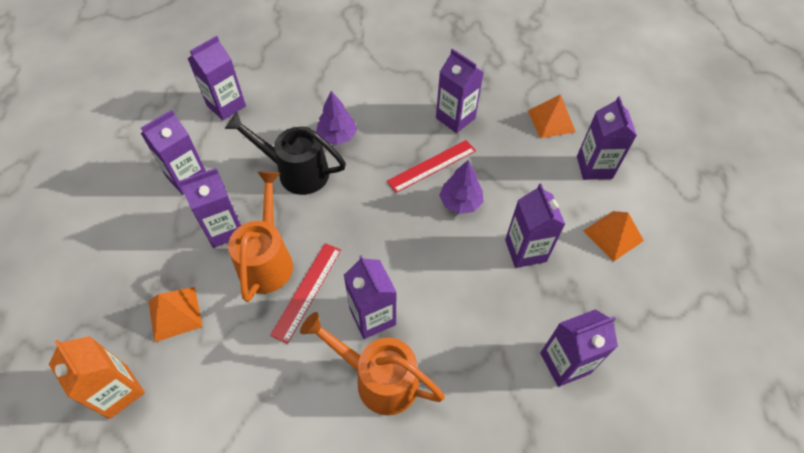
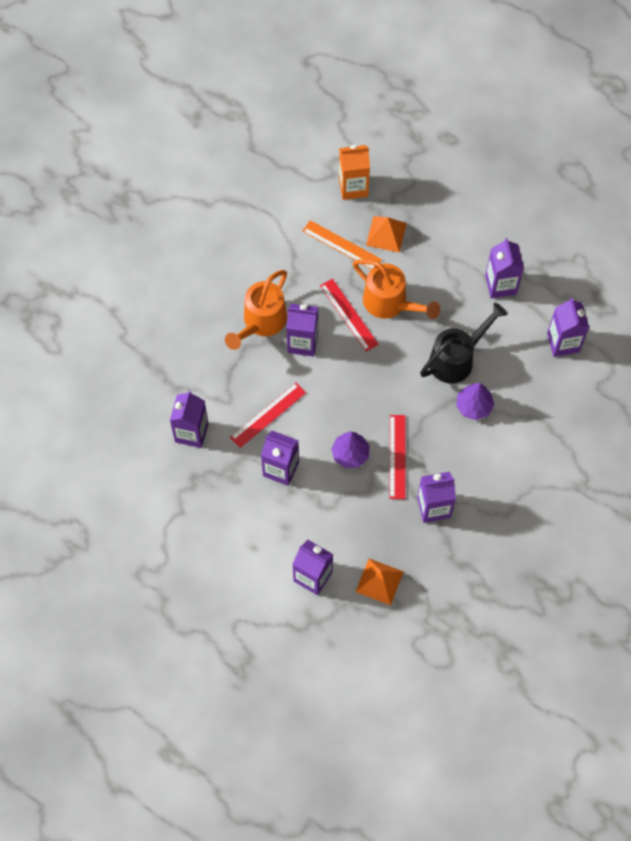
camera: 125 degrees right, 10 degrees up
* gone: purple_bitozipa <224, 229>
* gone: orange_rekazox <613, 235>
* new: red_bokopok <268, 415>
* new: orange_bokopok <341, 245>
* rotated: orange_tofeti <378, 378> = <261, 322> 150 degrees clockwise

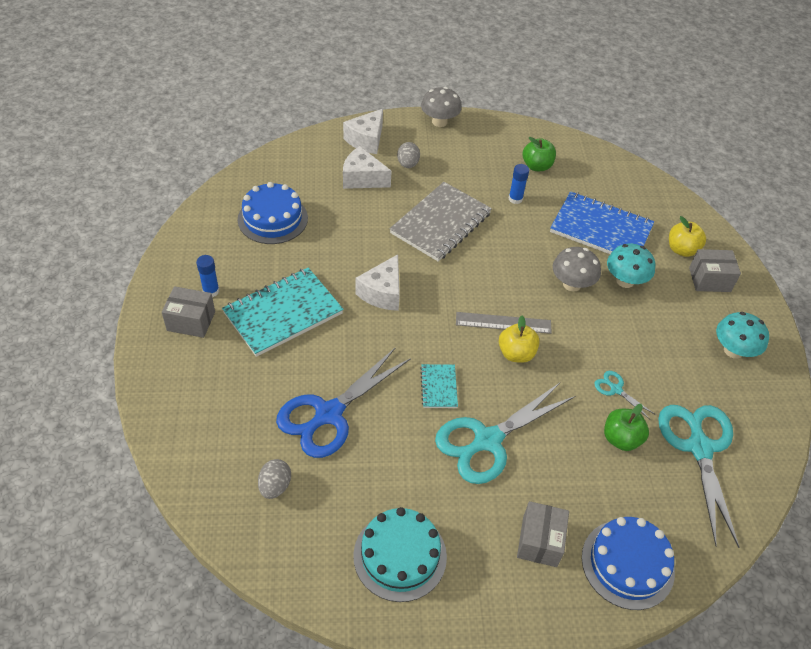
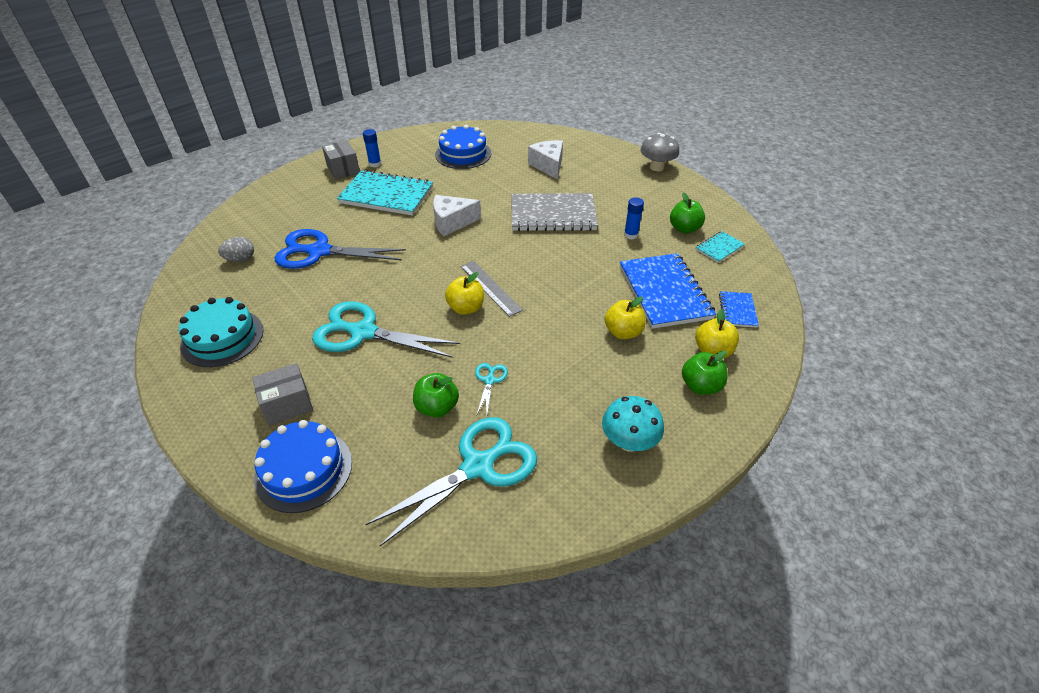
camera: 55 degrees right, 5 degrees down
* gone: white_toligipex <366, 140>
* gone: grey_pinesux <408, 164>
* gone: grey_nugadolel <571, 284>
* new: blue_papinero <737, 310>
* shifted: turquoise_papinero <439, 387> to <719, 248>
* swapped: turquoise_nugadolel <625, 281> to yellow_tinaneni <623, 332>
* swapped: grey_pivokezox <709, 279> to green_tinaneni <700, 386>

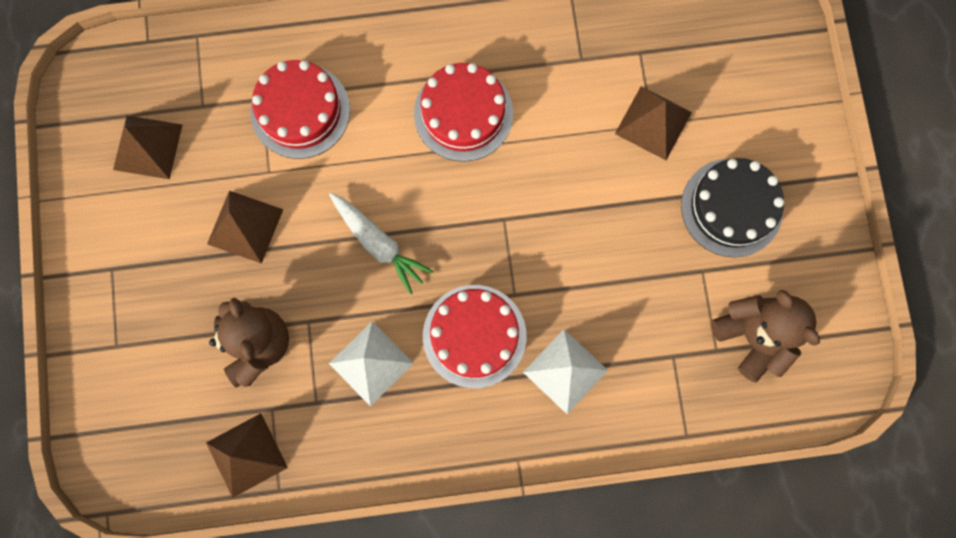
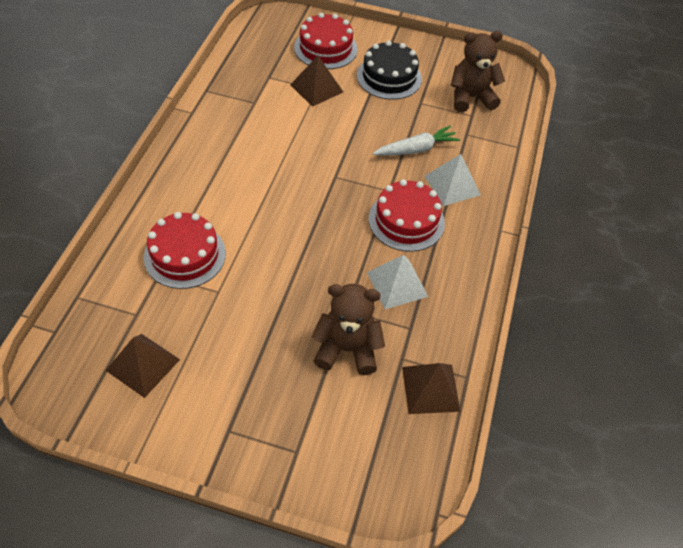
camera: 70 degrees left, 25 degrees down
* gone: brown_rekazox <245, 226>
* shifted: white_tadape <379, 244> to <416, 149>
* shifted: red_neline <463, 113> to <325, 48>

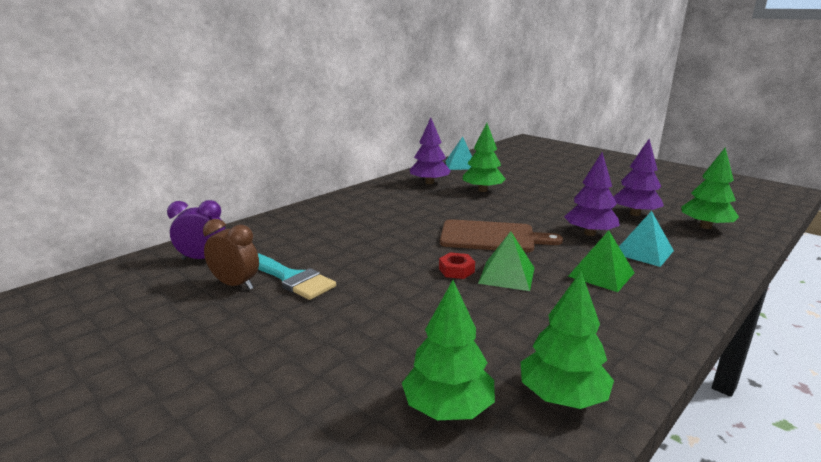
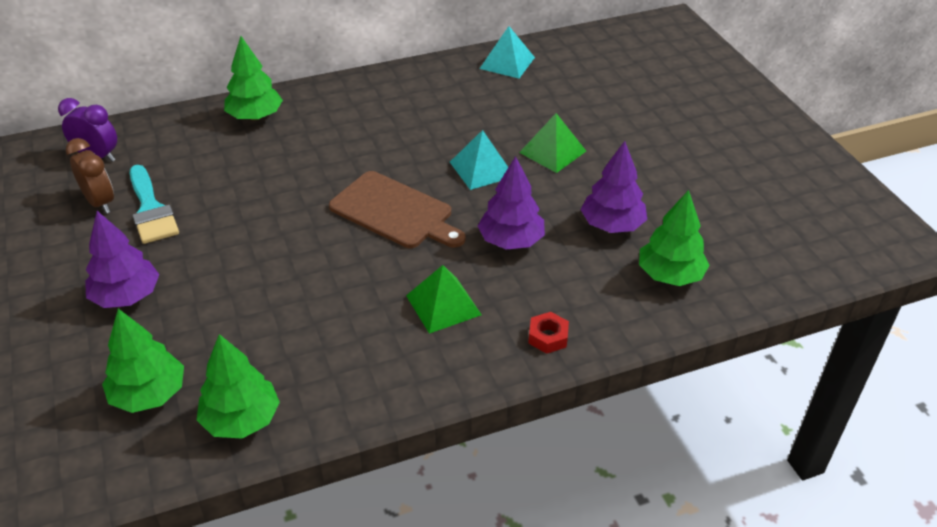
camera: 25 degrees right, 20 degrees up
* shifted: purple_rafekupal <429, 182> to <126, 296>
* shifted: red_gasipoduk <456, 270> to <548, 337>
* shifted: green_rafekupal <482, 190> to <255, 117>
* shifted: green_rekazox <507, 275> to <552, 152>
* shifted: turquoise_rekazox <643, 252> to <481, 169>

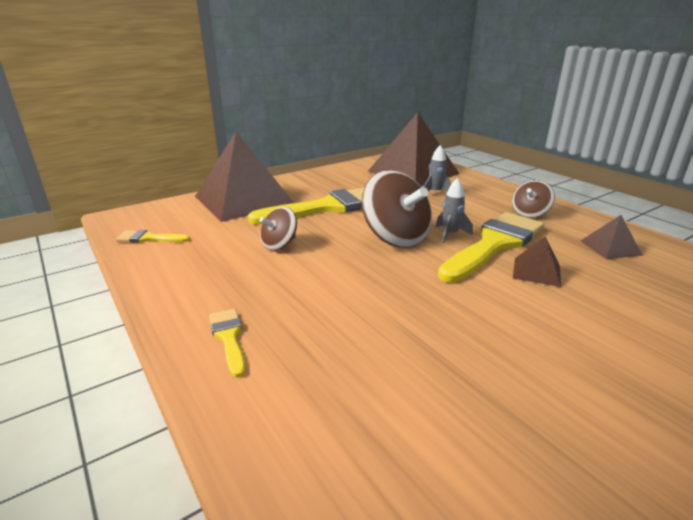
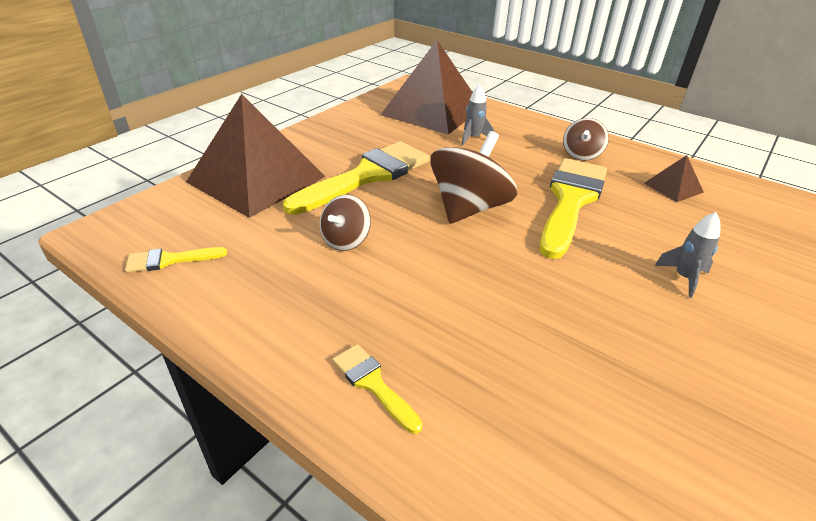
camera: 20 degrees left, 10 degrees up
* gone: brown_rekazox <536, 271>
* shifted: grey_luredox <450, 234> to <683, 278>
* rotated: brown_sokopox <395, 237> = <468, 208> 90 degrees counterclockwise

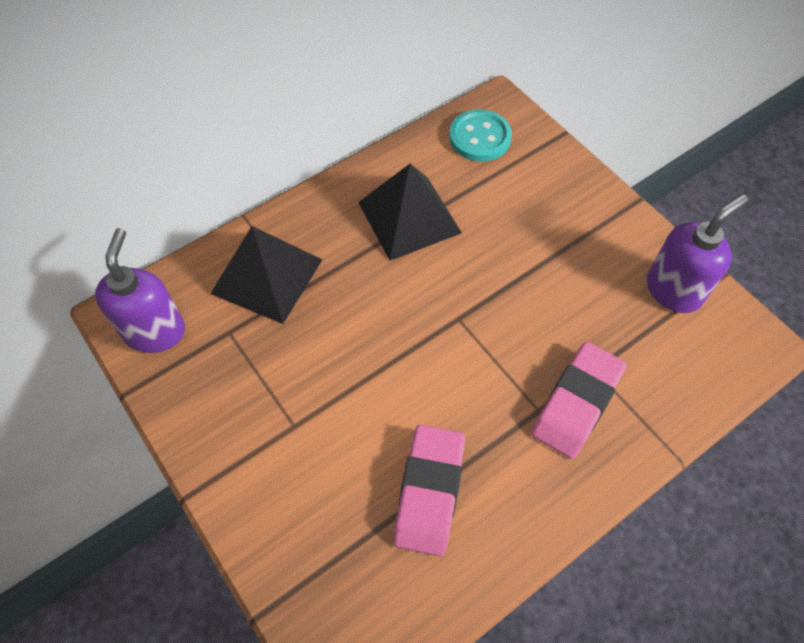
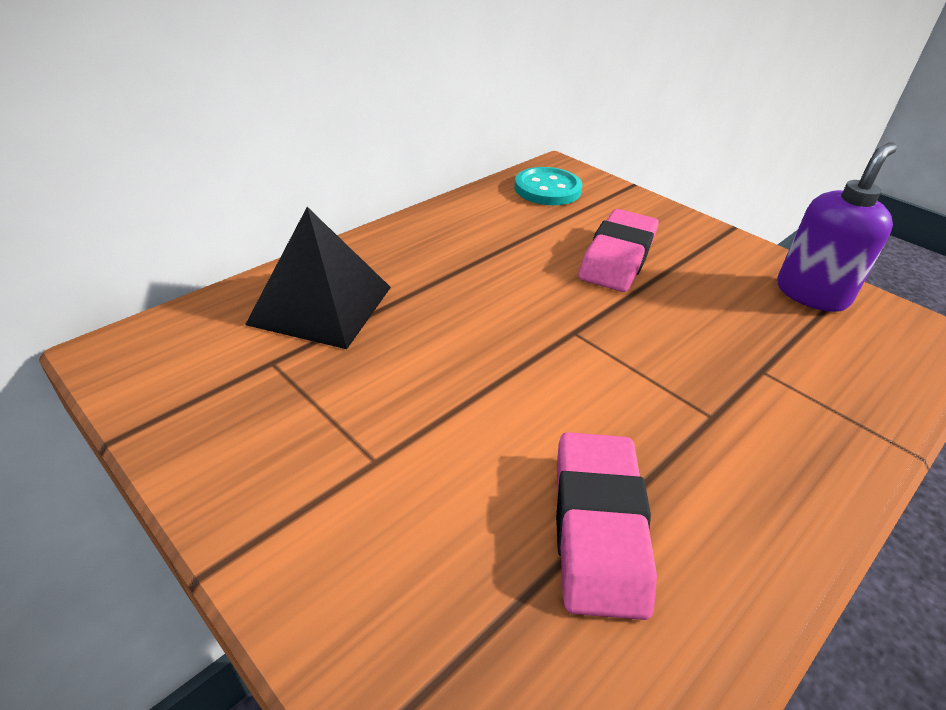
camera: 10 degrees left, 20 degrees down
* gone: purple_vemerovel <155, 331>
* gone: black_rekazox <409, 217>
* shifted: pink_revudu <576, 403> to <617, 258>

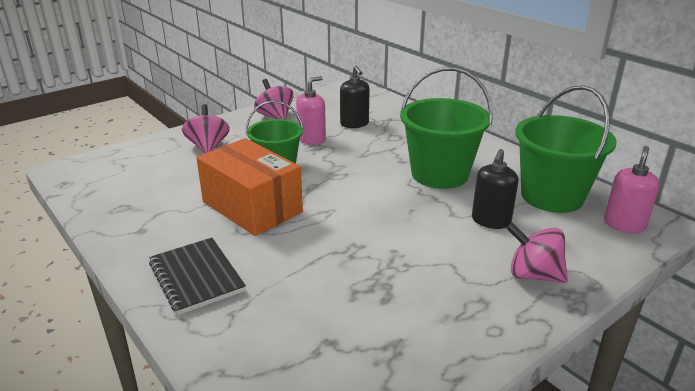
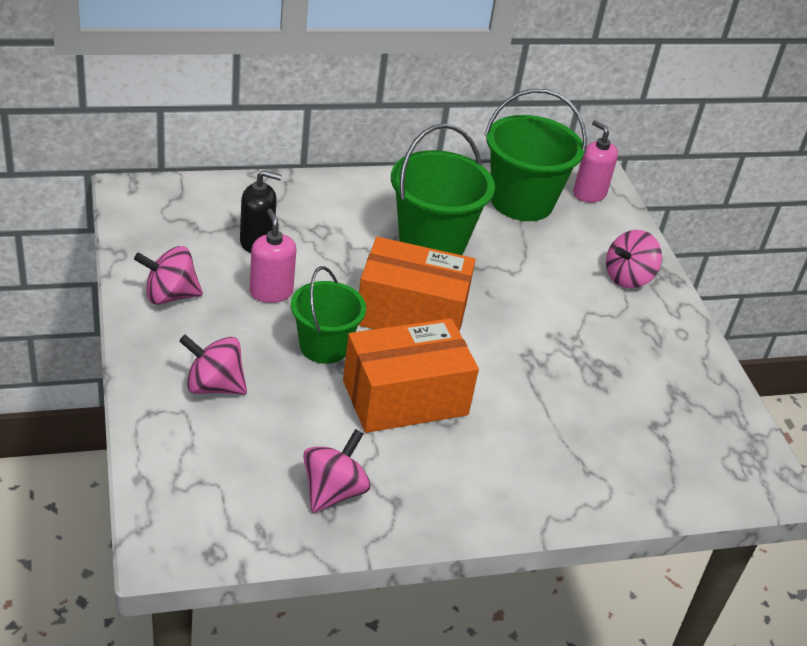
camera: 70 degrees left, 10 degrees up
* gone: black_papinero <196, 277>
* gone: black_vemerovel <491, 221>
* new: pink_sokopox <333, 491>
* new: orange_pivokezox <411, 314>

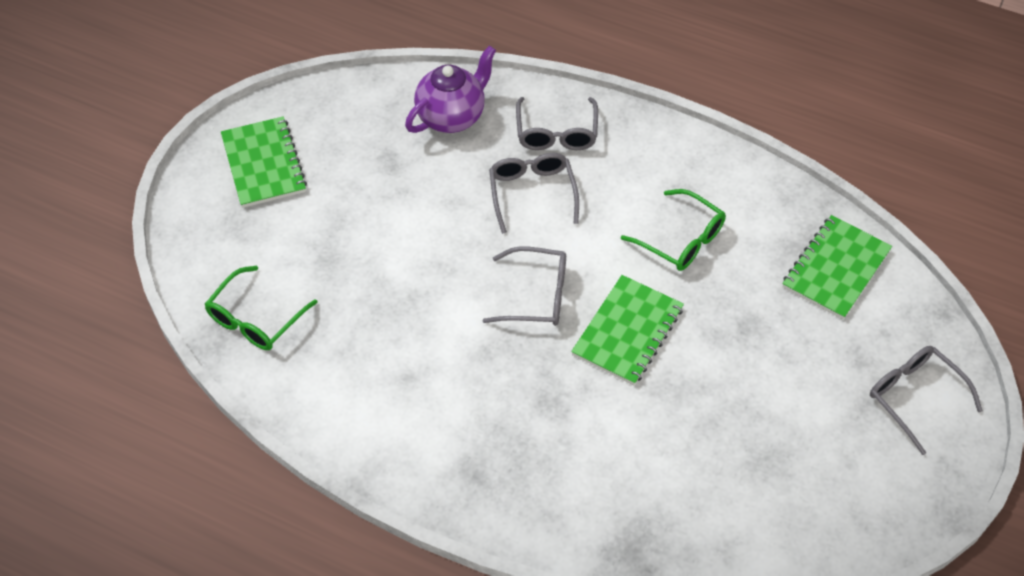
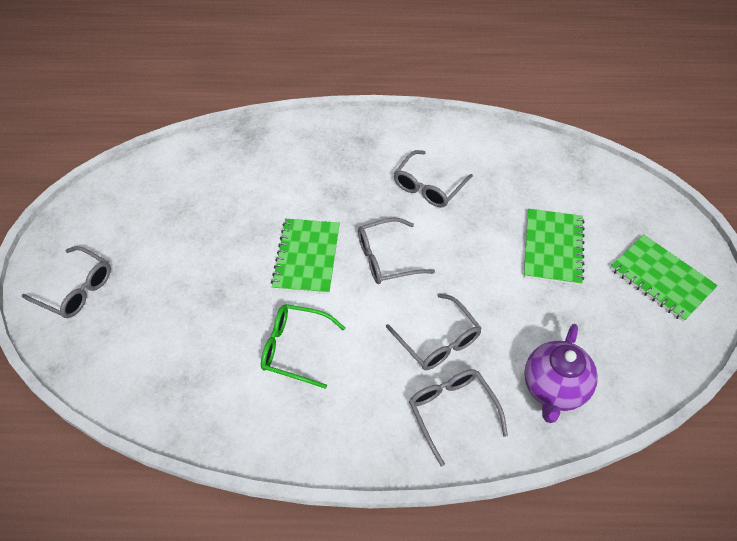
camera: 155 degrees right, 0 degrees up
* gone: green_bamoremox <256, 319>
* new: grey_bamoremox <428, 186>
* shifted: green_papinero <836, 269> to <552, 248>

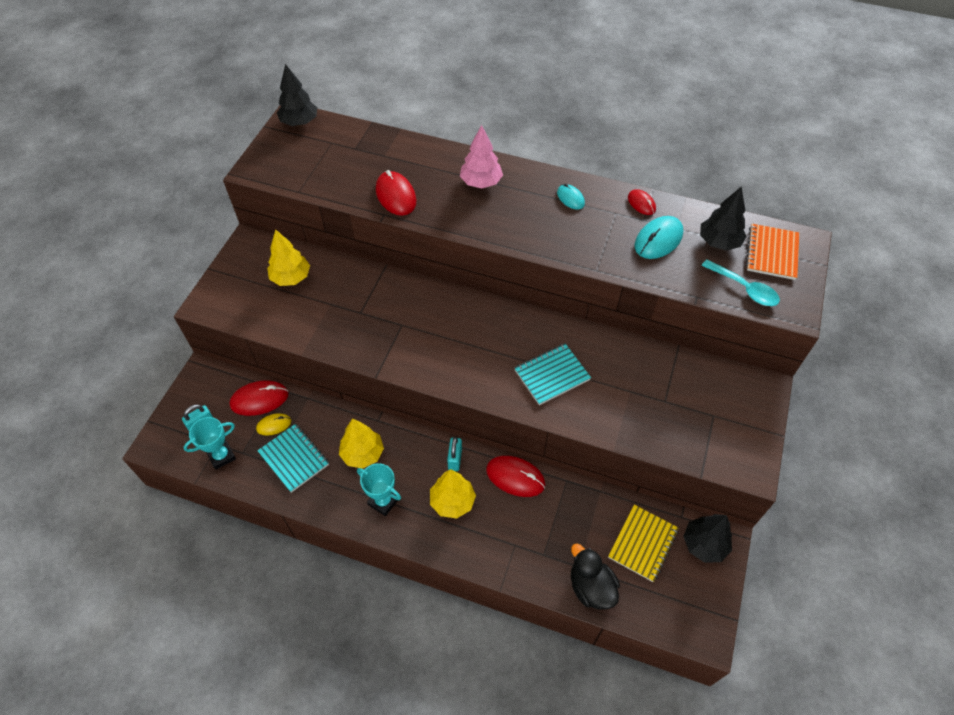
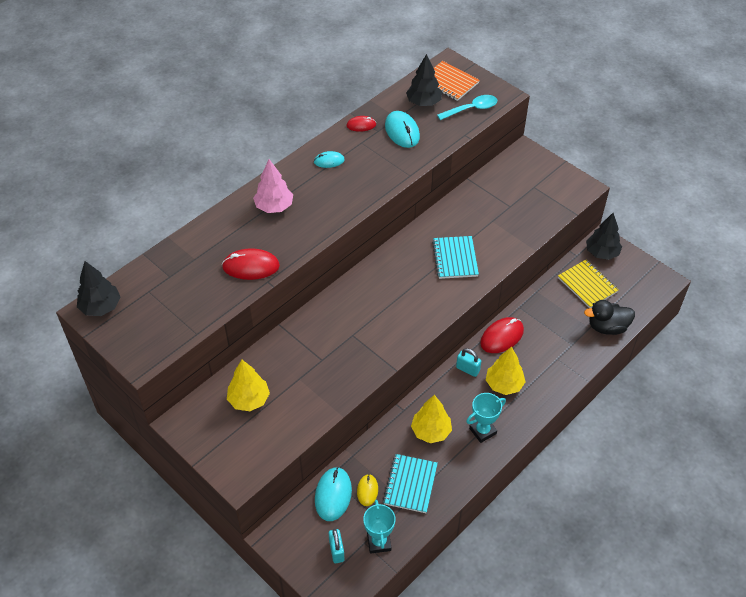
camera: 65 degrees left, 5 degrees down
* repainted: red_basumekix <259, 399> to turquoise_basumekix <333, 495>
* rotated: turquoise_papinero <294, 458> = <410, 484> 60 degrees counterclockwise

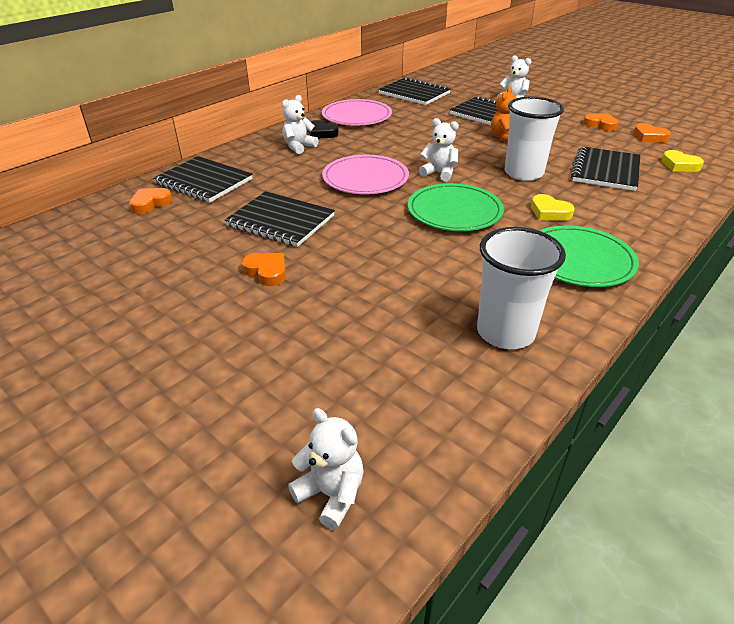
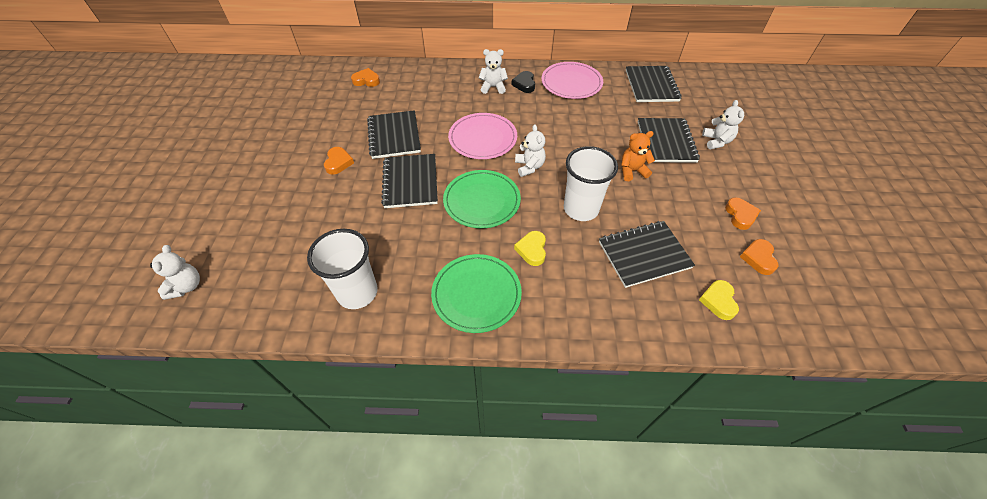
camera: 50 degrees right, 15 degrees up
* shifted: black_papinero <204, 181> to <410, 182>

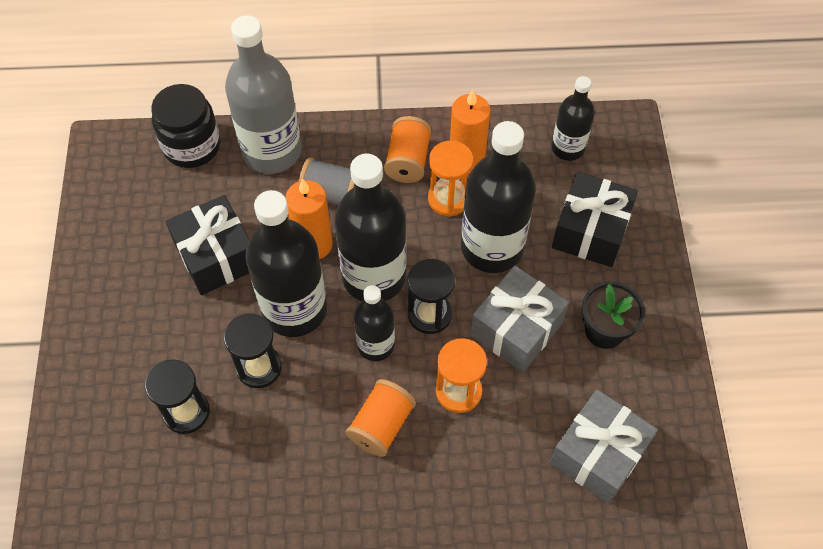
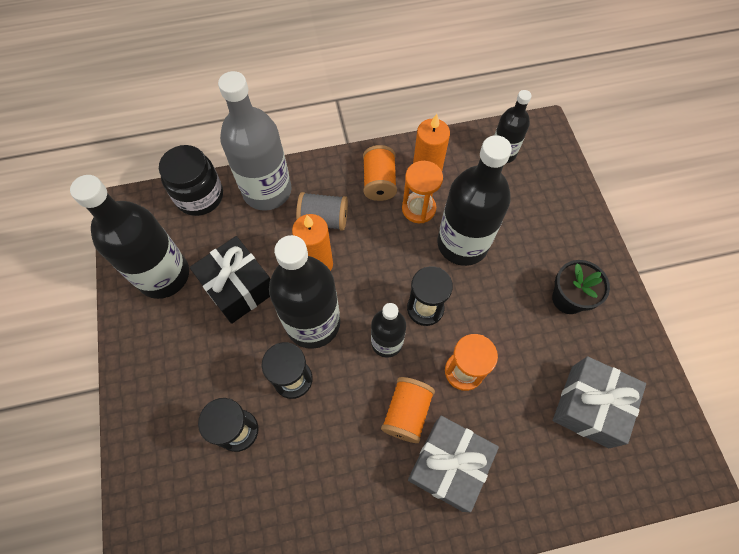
camera: 10 degrees left, 5 degrees up
* gone: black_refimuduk <590, 231>
* shifted: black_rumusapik <374, 276> to <163, 275>
* shifted: grey_refimuduk <516, 329> to <448, 465>

